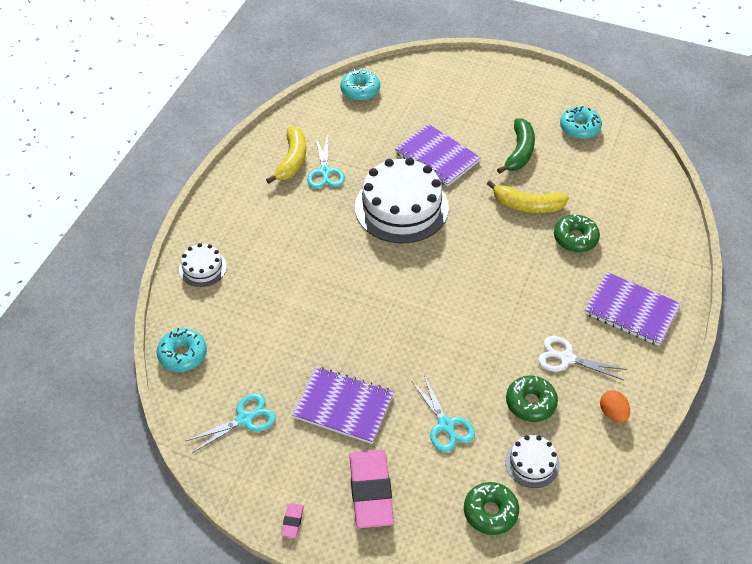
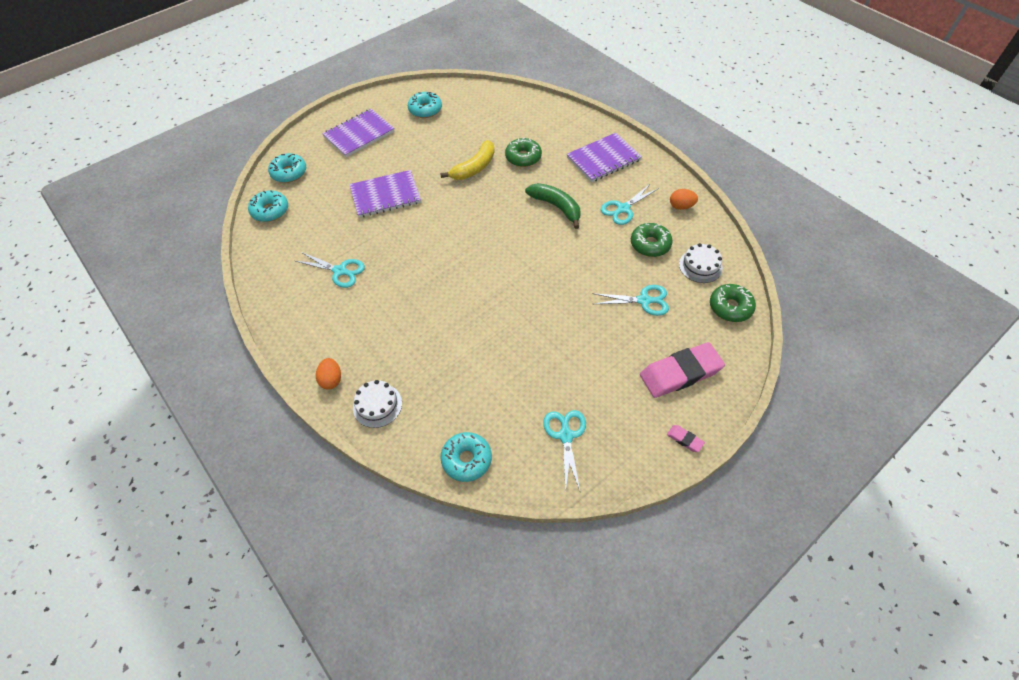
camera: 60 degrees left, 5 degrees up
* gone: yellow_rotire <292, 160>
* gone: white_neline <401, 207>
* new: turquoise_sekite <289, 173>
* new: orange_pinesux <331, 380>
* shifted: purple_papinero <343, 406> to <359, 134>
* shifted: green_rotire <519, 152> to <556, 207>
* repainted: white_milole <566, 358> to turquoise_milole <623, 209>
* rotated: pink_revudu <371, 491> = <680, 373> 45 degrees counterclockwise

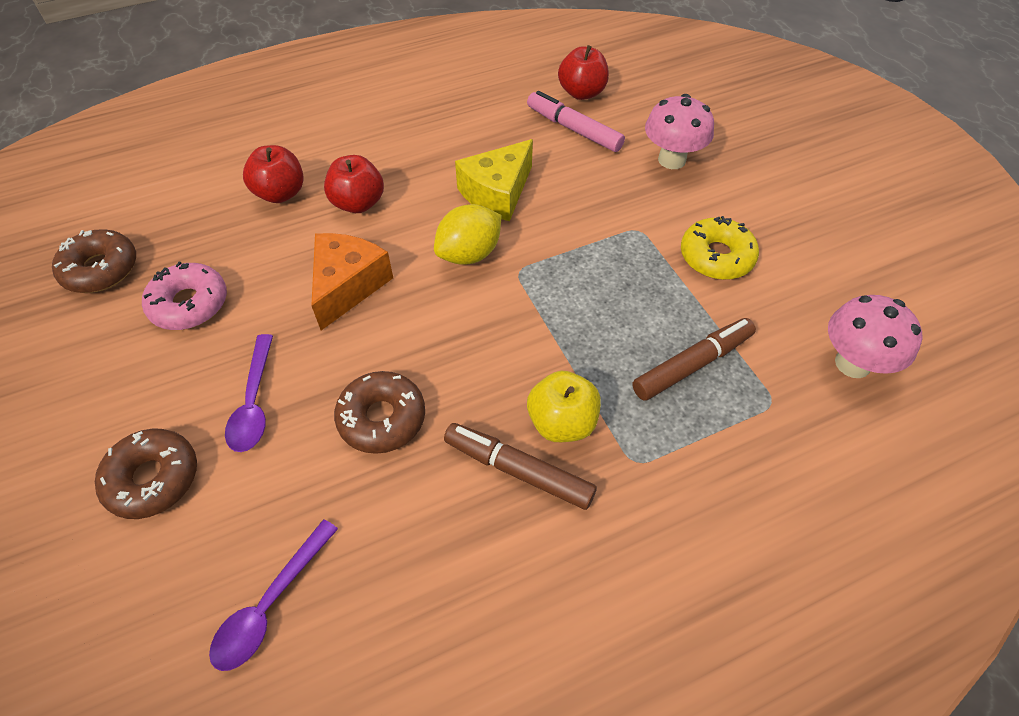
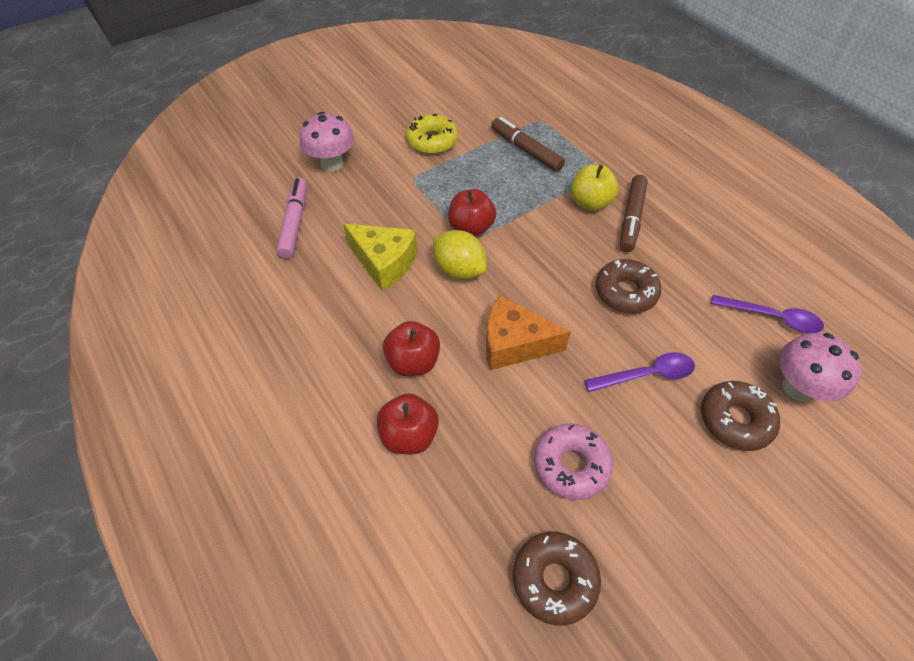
camera: 100 degrees left, 0 degrees up
* shifted: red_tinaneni <582, 93> to <471, 228>
* shifted: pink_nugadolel <852, 363> to <797, 388>
* rotated: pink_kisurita <573, 129> = <295, 222> 150 degrees clockwise

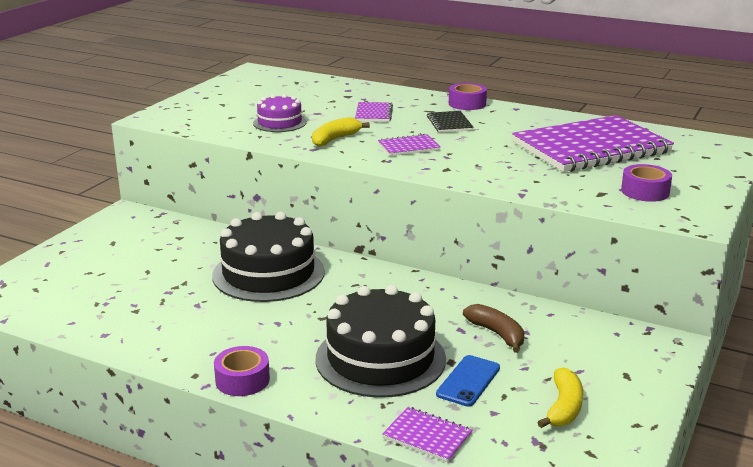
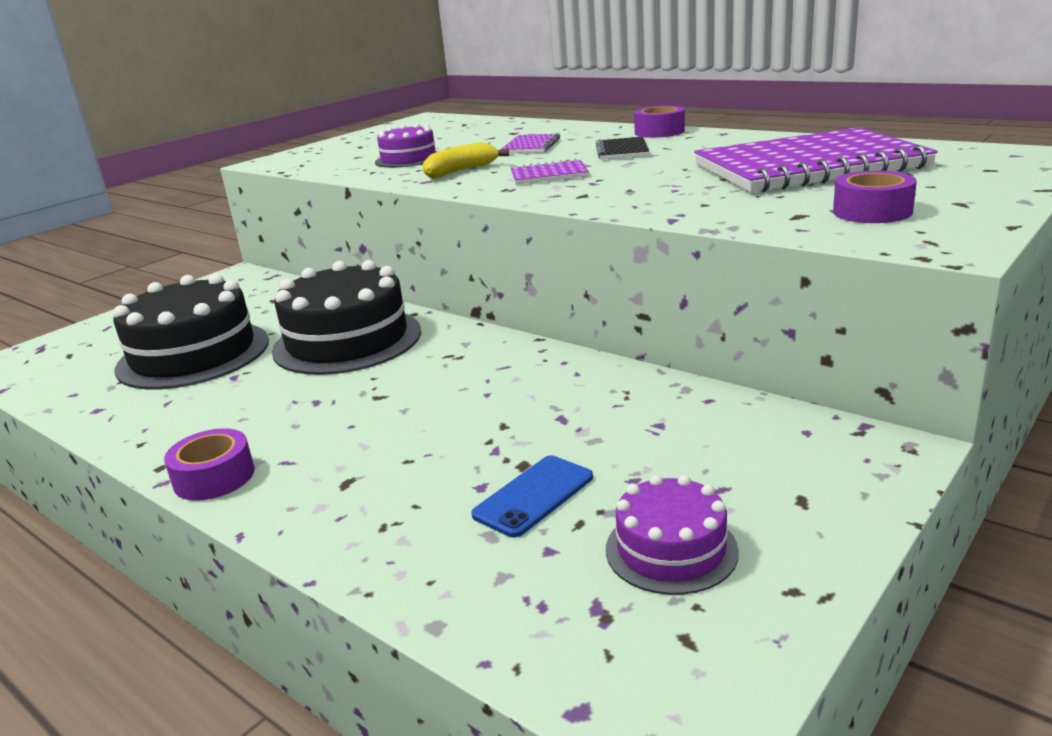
camera: 15 degrees right, 0 degrees up
* gone: purple_papinero <427, 436>
* gone: brown_rotire <497, 334>
* shifted: black_neline <380, 358> to <193, 354>
* swapped: yellow_rotire <564, 407> to purple_neline <671, 550>

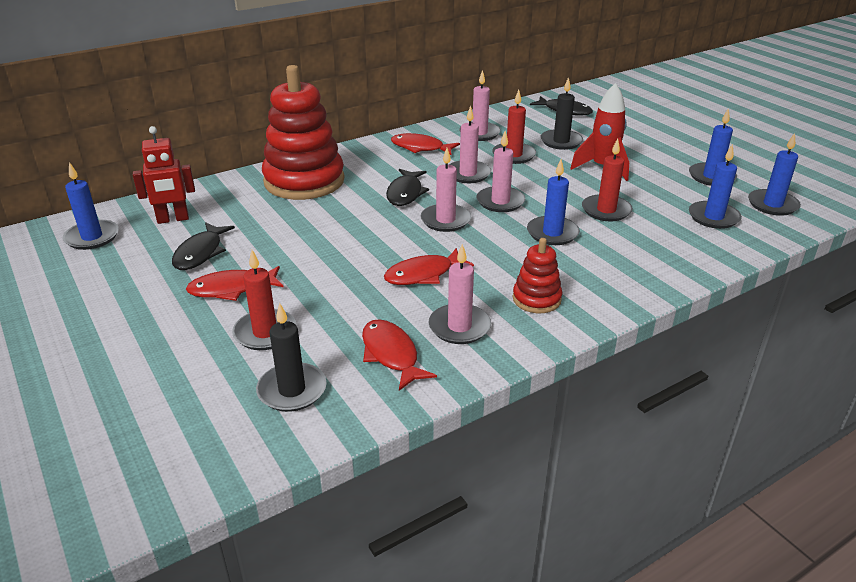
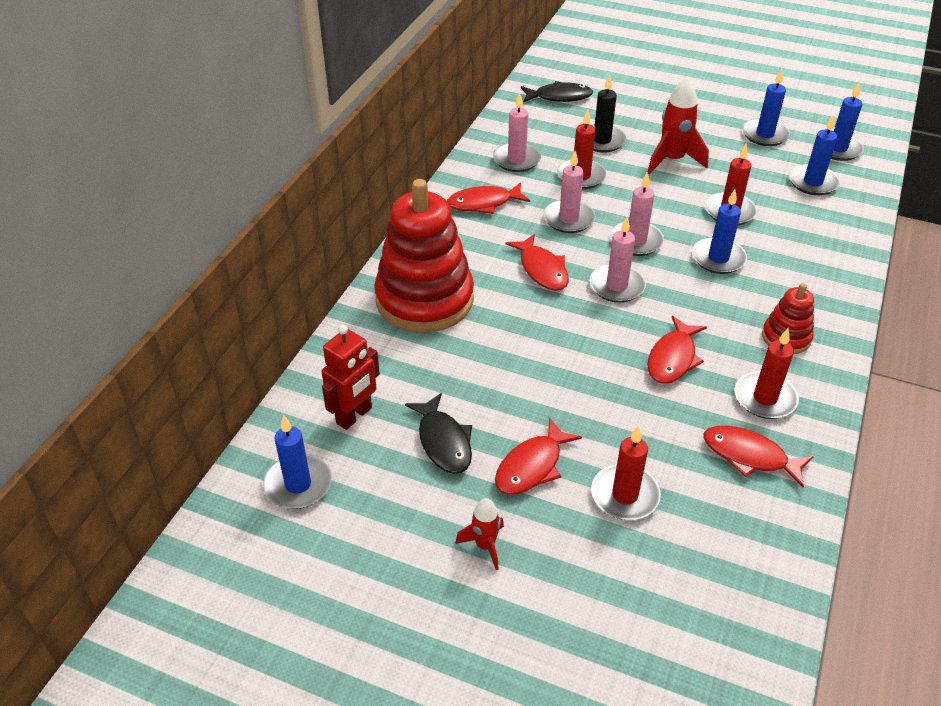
camera: 35 degrees left, 10 degrees up
* gone: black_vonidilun <292, 390>
* new: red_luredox <485, 545>
* repainted: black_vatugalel <405, 193> to red_vatugalel <542, 270>
* repainted: pink_vonidilun <459, 327> to red_vonidilun <765, 398>

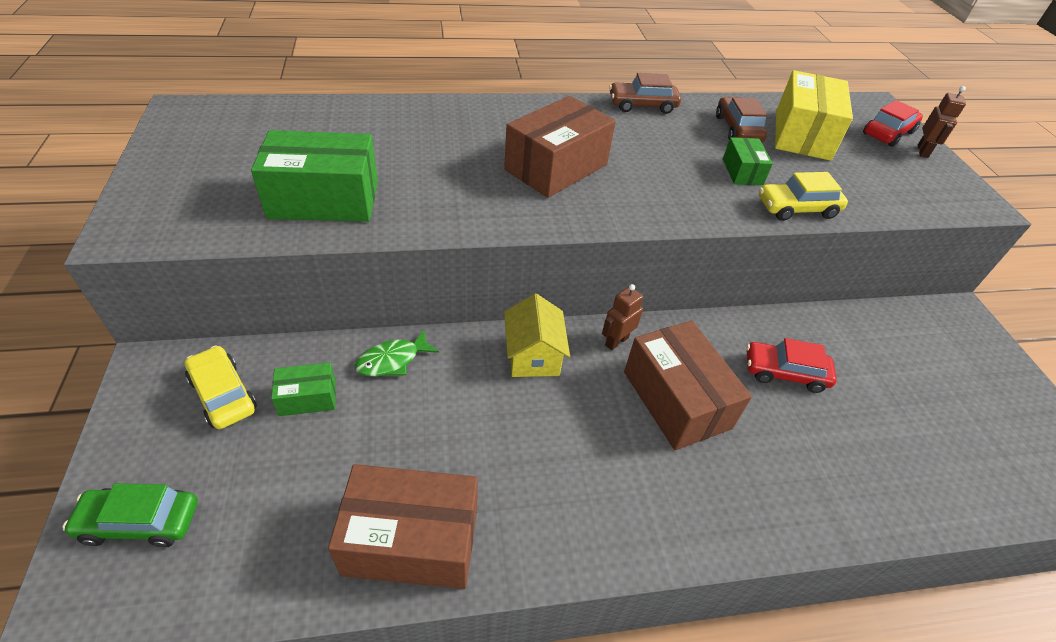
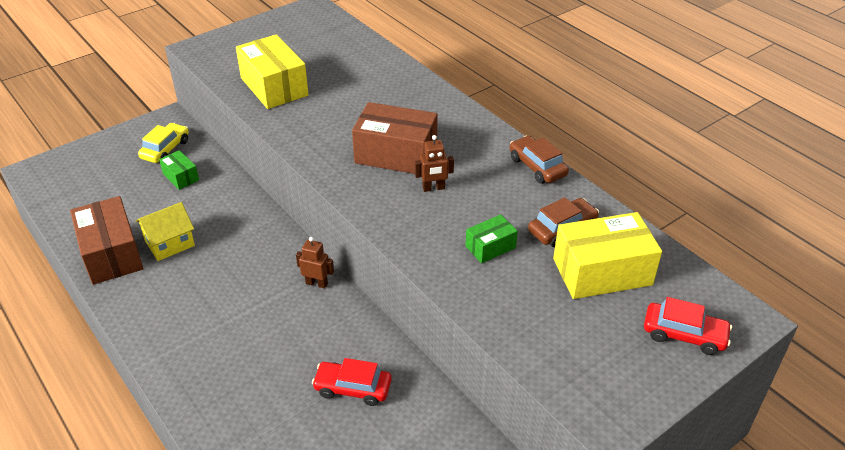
camera: 65 degrees right, 5 degrees down
* gone: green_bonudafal <140, 522>
* gone: green_vatugalel <392, 360>
* gone: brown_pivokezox <676, 400>
* gone: yellow_bonudafal <797, 208>
* shifted: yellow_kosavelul <533, 355> to <169, 243>
* shifted: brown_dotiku <923, 151> to <433, 188>
* repainted: green_pivokezox <324, 199> to yellow_pivokezox <274, 87>
* rotated: red_bonudafal <784, 372> = <352, 388> 60 degrees counterclockwise

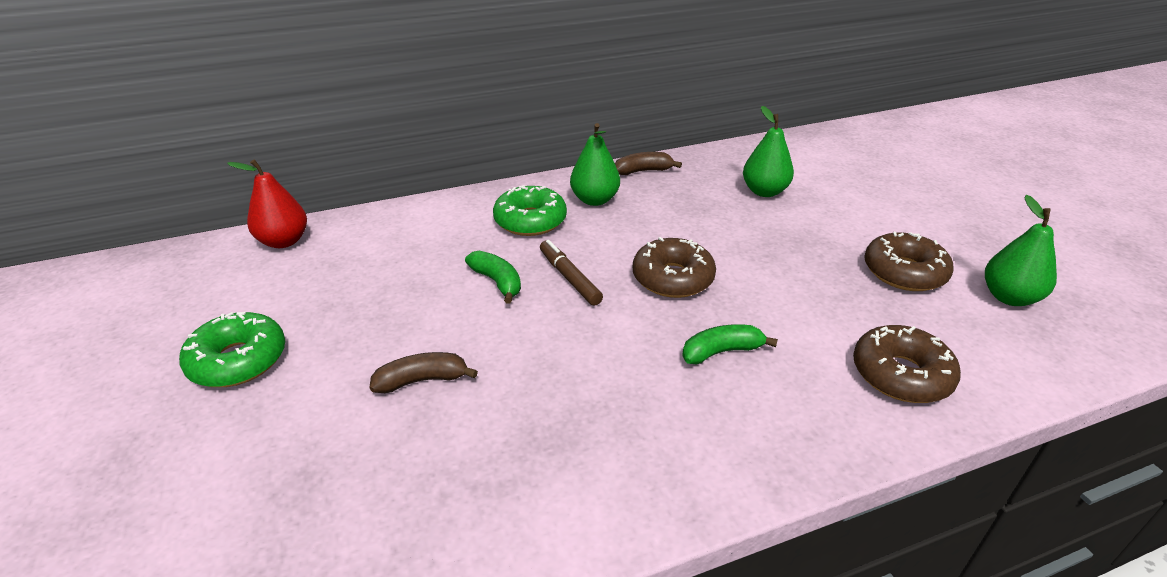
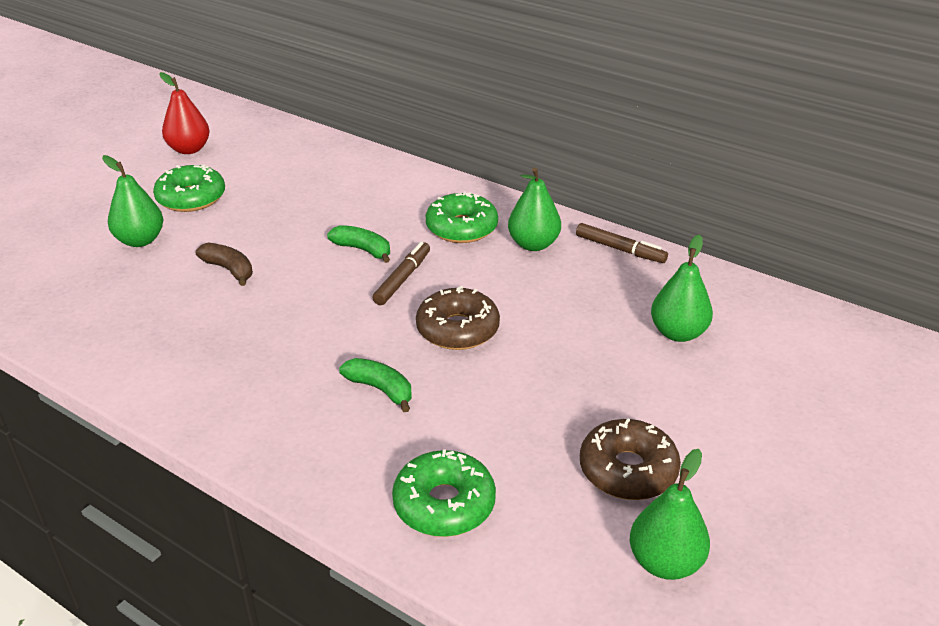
camera: 55 degrees right, 0 degrees up
* new: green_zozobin <140, 240>
* shifted: red_zozobin <284, 241> to <189, 149>
* swapped: brown_rotire <643, 171> to brown_kisurita <620, 249>
* repainted: brown_sekite <901, 374> to green_sekite <444, 504>
* rotated: green_rotire <497, 282> = <363, 250> 75 degrees counterclockwise

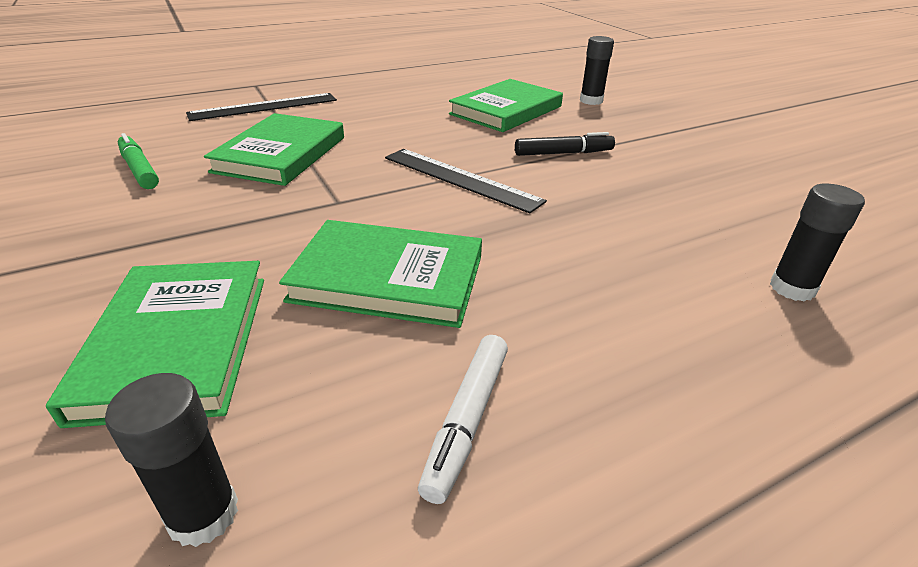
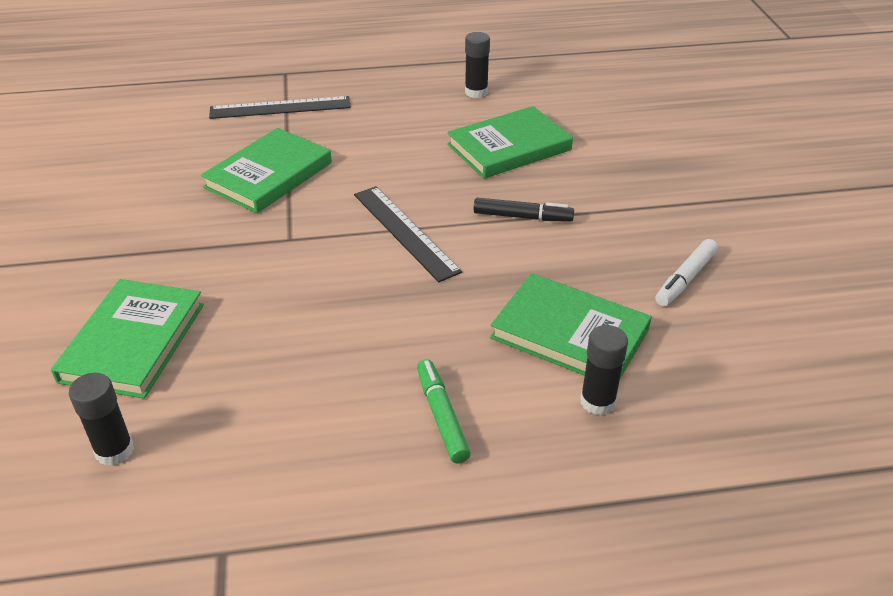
camera: 20 degrees right, 5 degrees up
* shifted: green_kisurita <139, 169> to <442, 416>
* shifted: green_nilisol <388, 279> to <569, 334>
* shifted: white_kisurita <467, 420> to <685, 279>
* shifted: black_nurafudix <591, 101> to <476, 92>

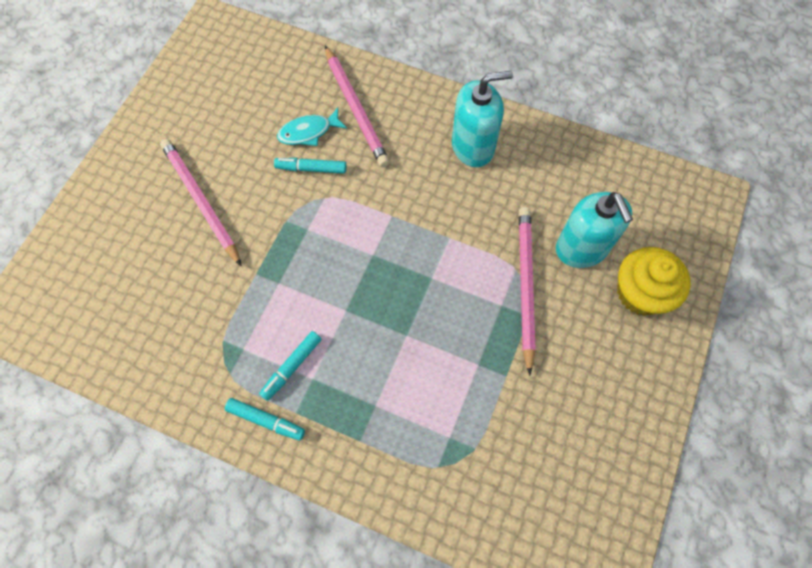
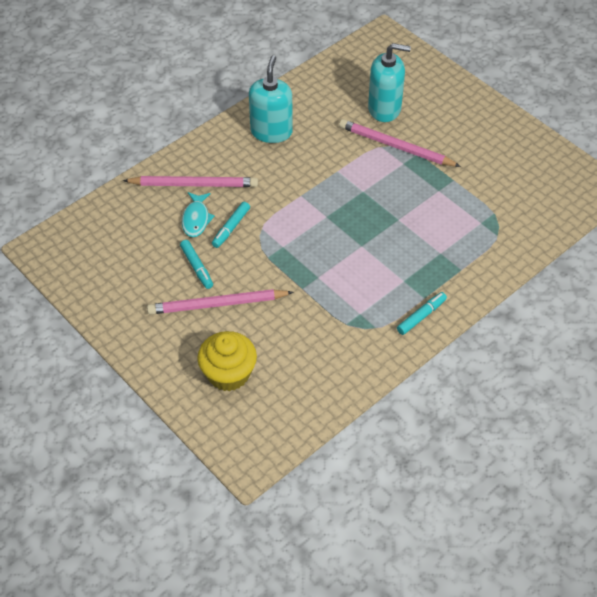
camera: 65 degrees left, 15 degrees down
* shifted: turquoise_kisurita <292, 367> to <197, 267>
* shifted: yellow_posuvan <641, 293> to <228, 374>

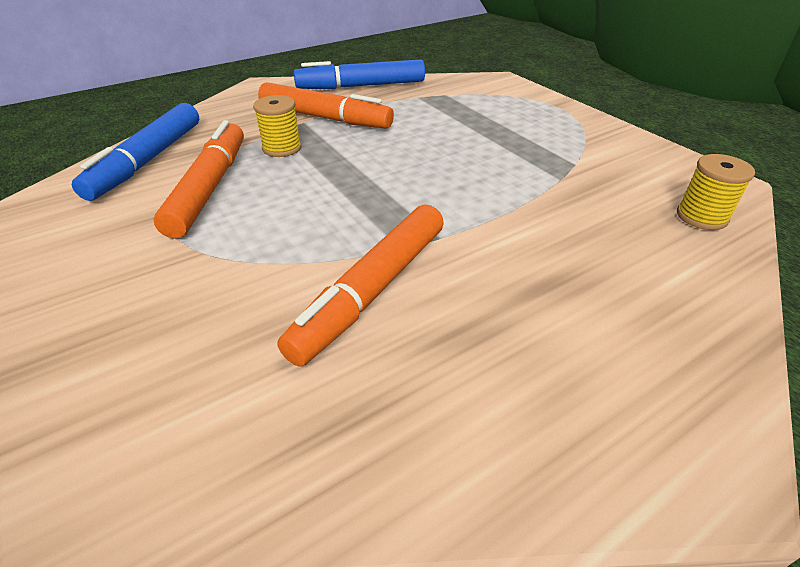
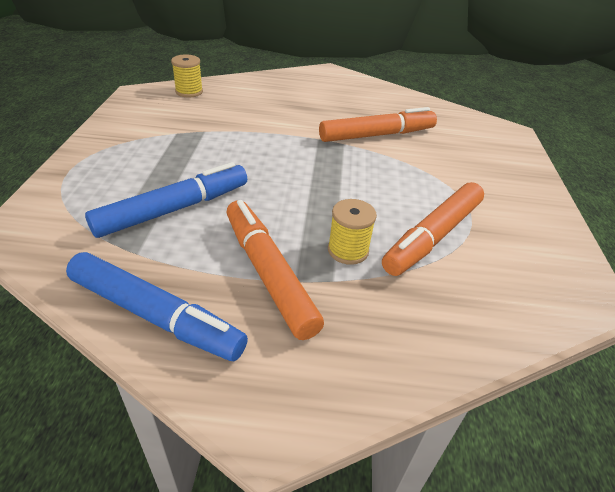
camera: 145 degrees left, 0 degrees up
* shifted: blue_kisurita <147, 161> to <174, 209>

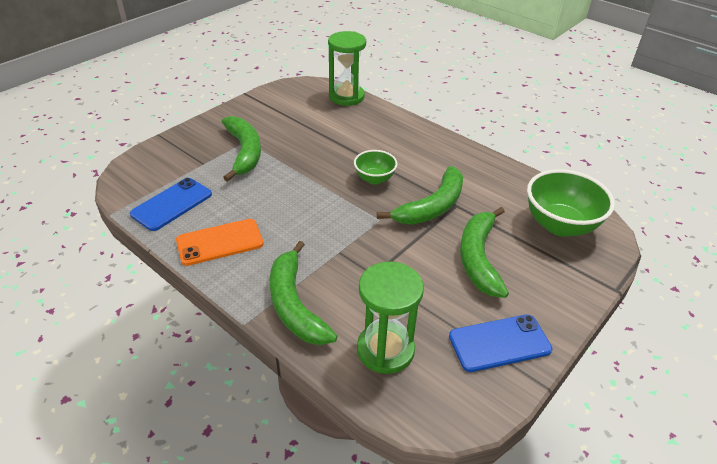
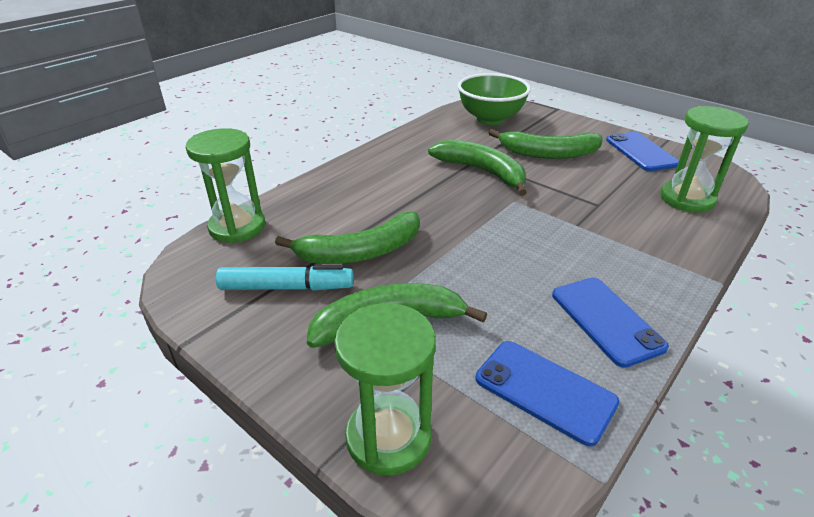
camera: 90 degrees left, 5 degrees down
* gone: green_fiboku <374, 179>
* new: turquoise_kisurita <286, 287>
* new: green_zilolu <388, 437>
* shifted: green_rotire <295, 304> to <360, 252>
* repainted: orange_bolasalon <220, 242> to blue_bolasalon <606, 320>

